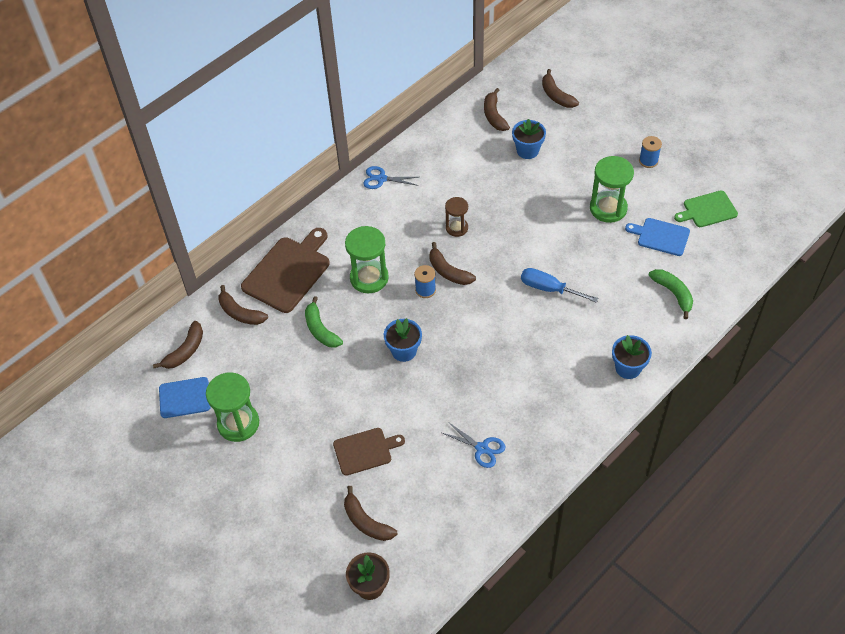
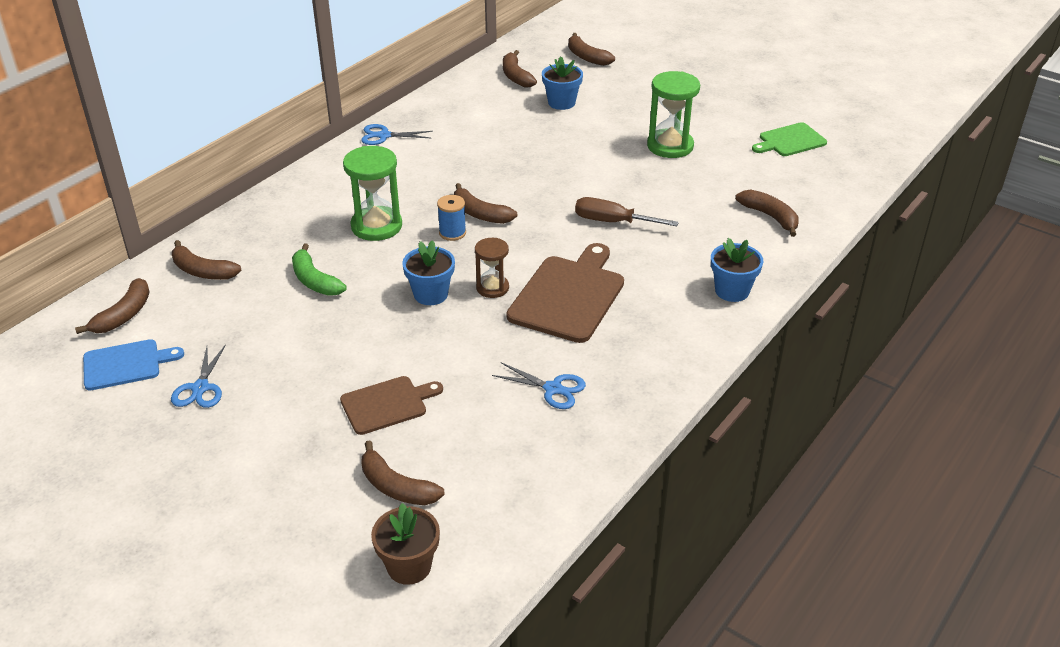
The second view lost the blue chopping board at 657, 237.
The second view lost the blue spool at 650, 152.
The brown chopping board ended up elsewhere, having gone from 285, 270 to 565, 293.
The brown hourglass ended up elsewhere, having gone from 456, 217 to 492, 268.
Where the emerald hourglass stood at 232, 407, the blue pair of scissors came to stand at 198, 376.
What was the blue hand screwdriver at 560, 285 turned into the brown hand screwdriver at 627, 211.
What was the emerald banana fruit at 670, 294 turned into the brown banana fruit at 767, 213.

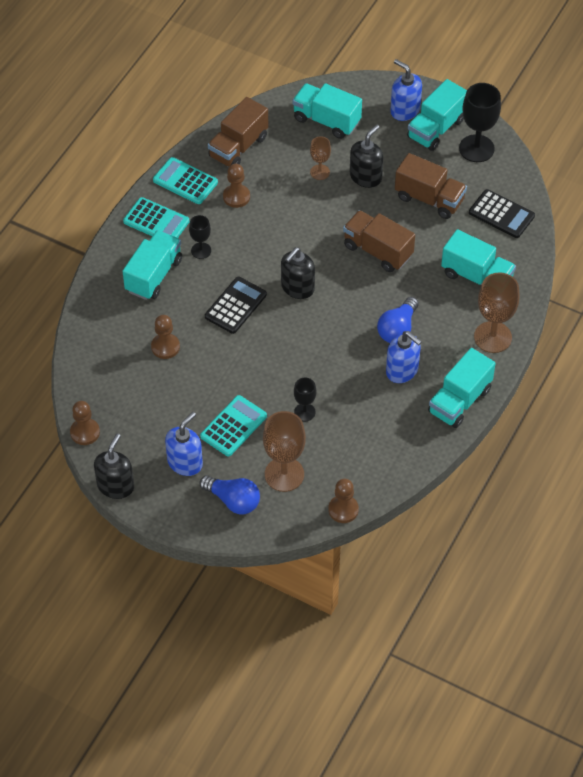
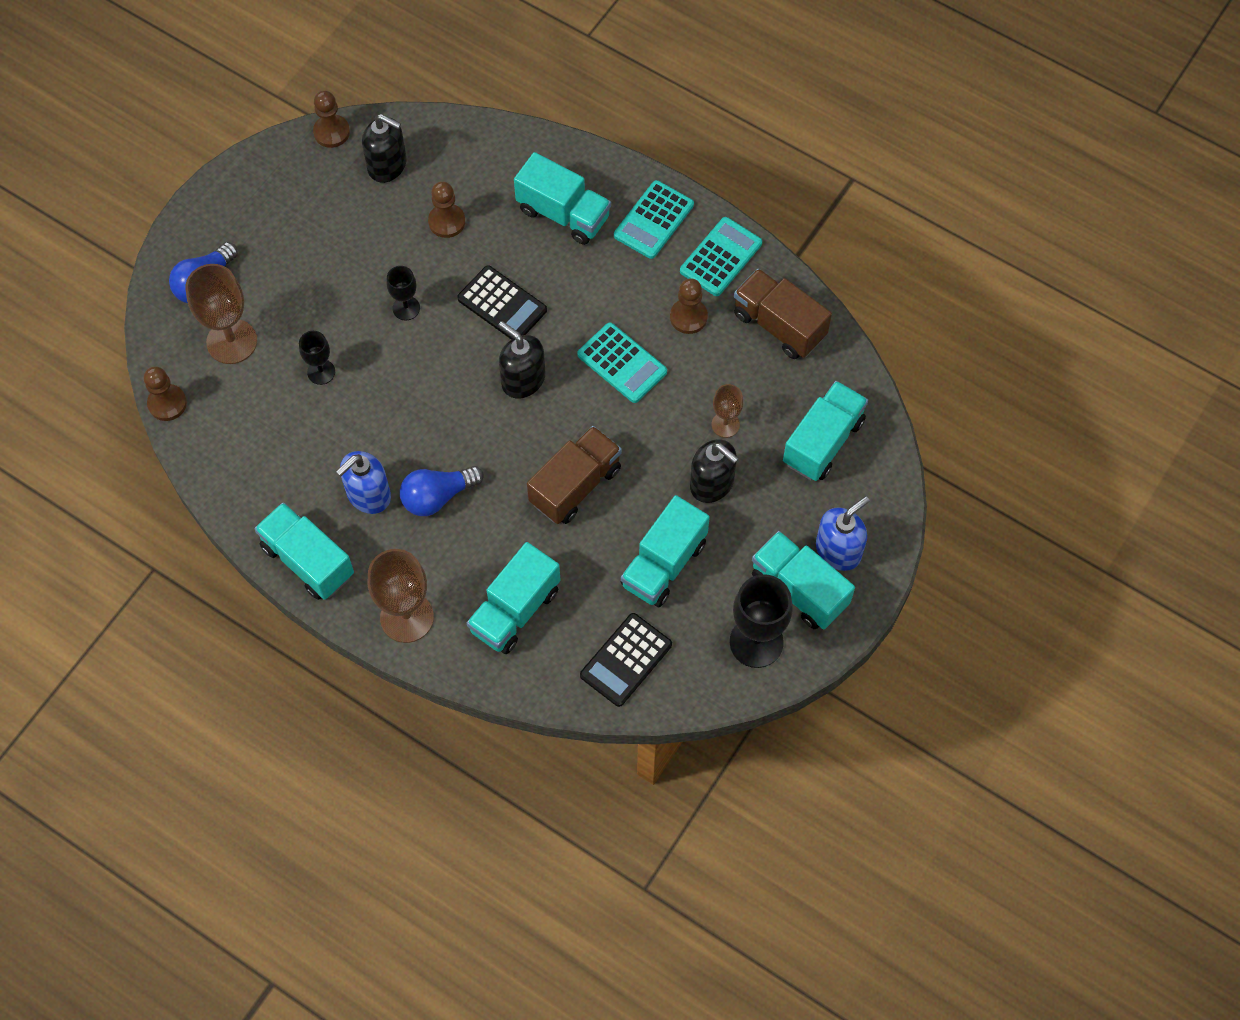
The second view lost the blue pump bottle at 184, 444.
The black pump bottle ended up elsewhere, having gone from 114, 466 to 384, 148.
The black wine glass ended up elsewhere, having gone from 200, 237 to 403, 293.
The turquoise pocket calculator ended up elsewhere, having gone from 233, 425 to 622, 362.
What was the brown truck at 431, 186 turned into the turquoise truck at 665, 551.
The blue bulb at 398, 320 ended up facing another way, 60 degrees counterclockwise from before.

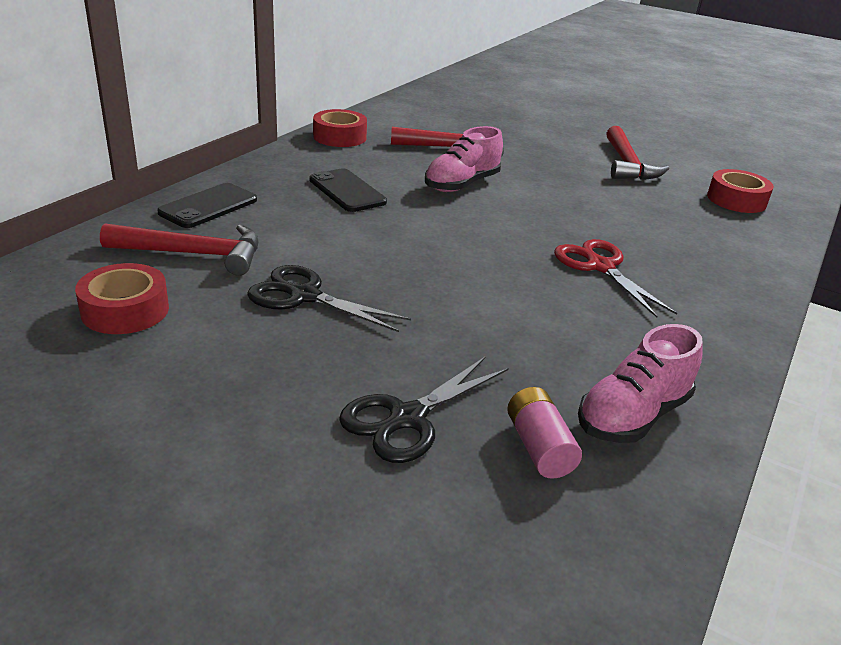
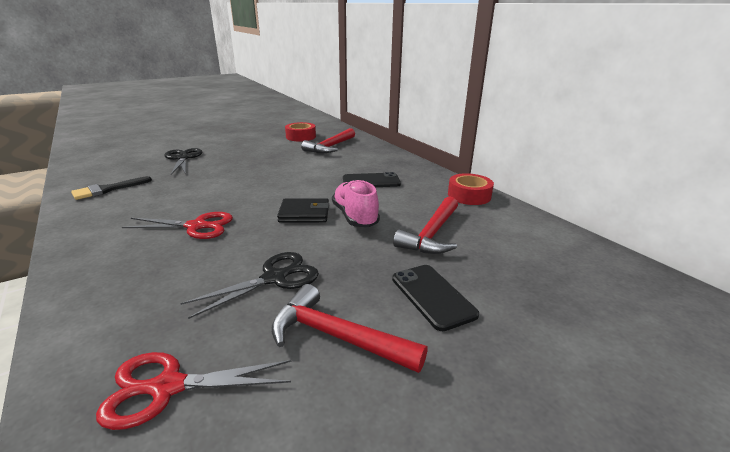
The second view lost the rose-pink power cell at 544, 433.
The second view gained the black wallet at 303, 210.
The black phone ended up elsewhere, having gone from 207, 205 to 435, 298.
The black pair of scissors ended up elsewhere, having gone from 329, 298 to 249, 285.
Where the rose-pink sneaker stood at 640, 383, the black paintbrush came to stand at 111, 188.
Where the crimson tape stood at 740, 191, the crimson pair of scissors came to stand at 193, 391.

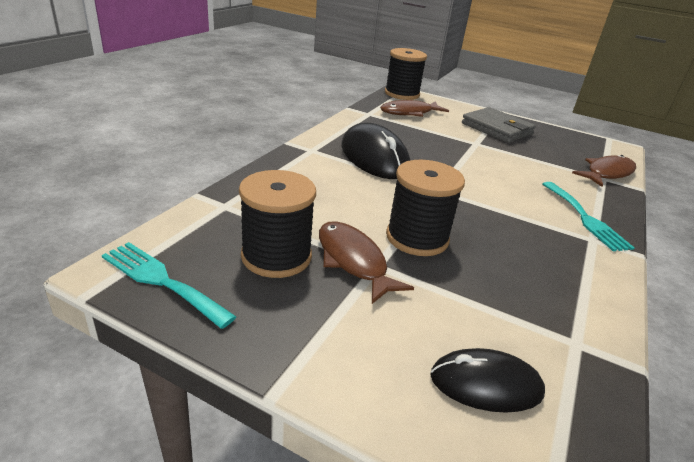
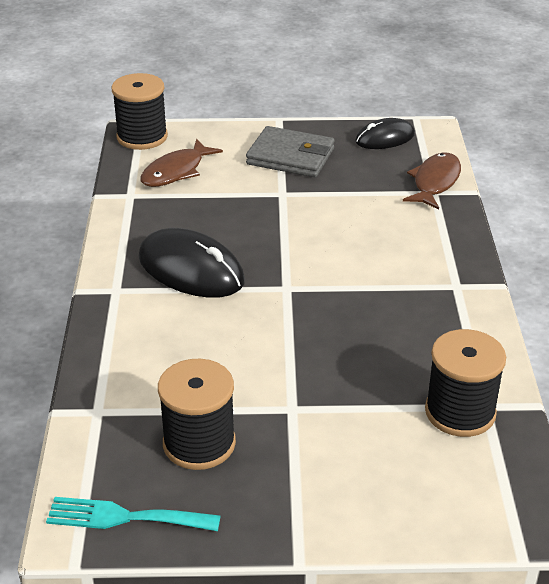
The second view lost the brown toy fish at 366, 262.
The second view lost the turquoise table fork at 588, 216.
The black spool ended up elsewhere, having gone from 425, 208 to 465, 383.
The black computer mouse ended up elsewhere, having gone from 487, 380 to 385, 133.

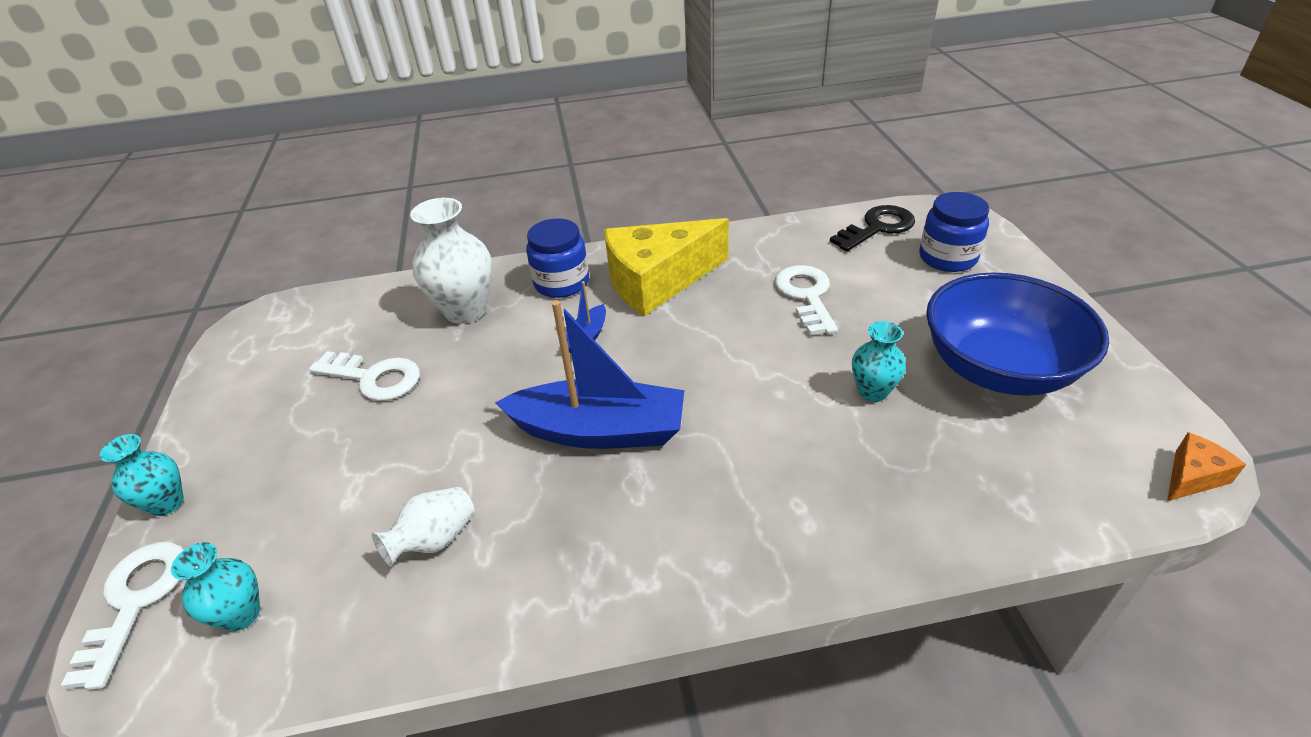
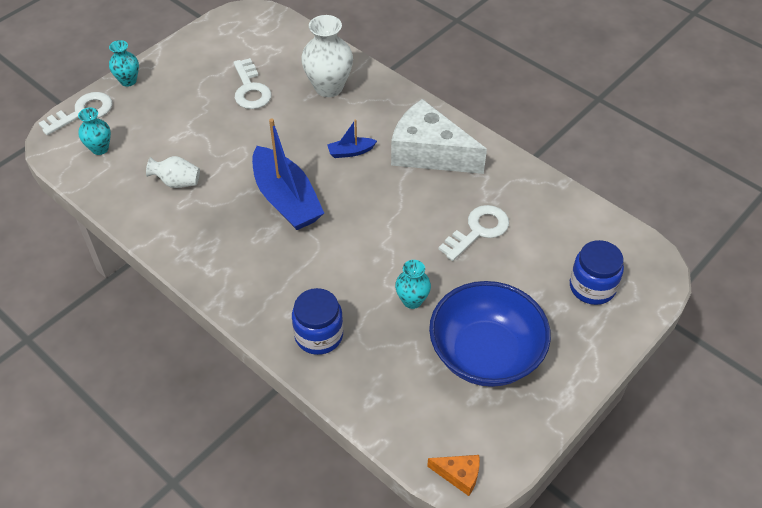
The second view lost the black key at 872, 228.
The blue preserve jar ended up elsewhere, having gone from 557, 258 to 317, 321.
What was the bright yellow piece of cheese at 666, 267 turned into the white piece of cheese at 439, 136.

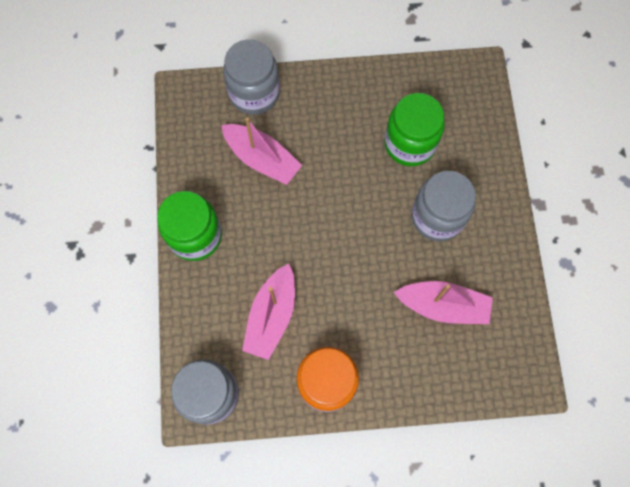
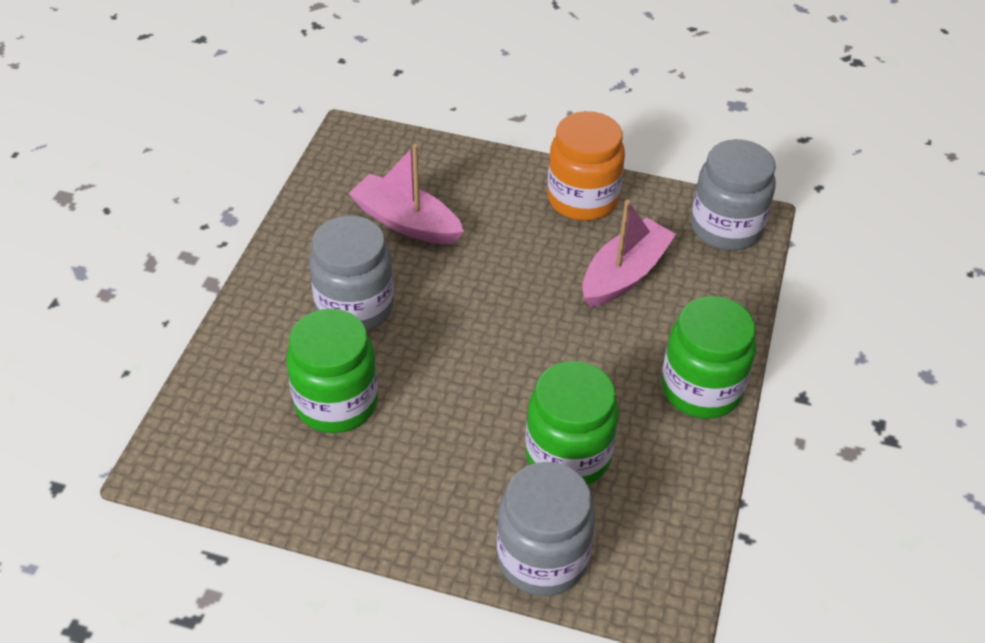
Where the rose-pink sailboat stood at 261, 151, the emerald preserve jar came to stand at 572, 423.

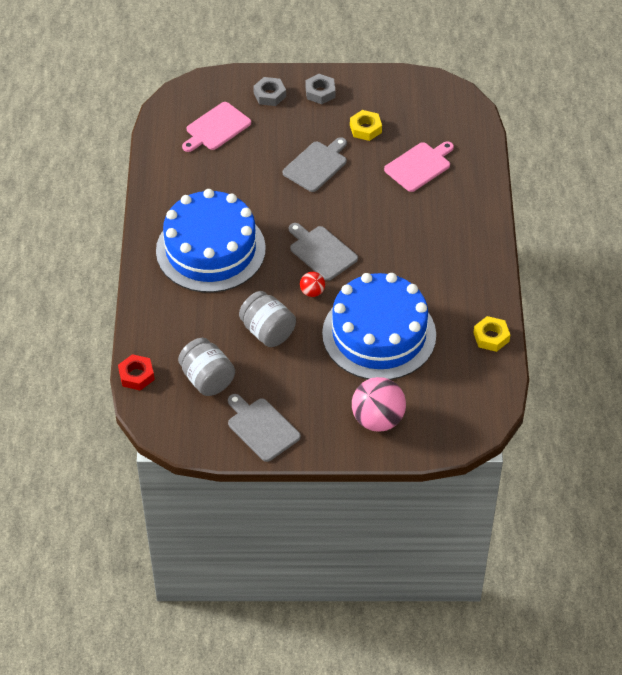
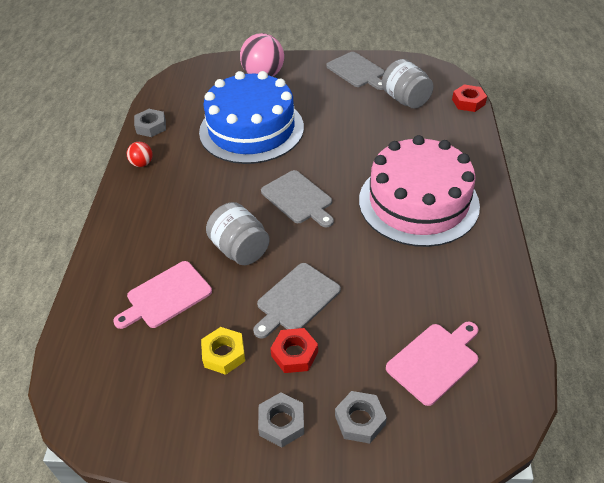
The second view gained the crimson nut at 294, 350.
The ash-grey preserve jar ended up elsewhere, having gone from 267, 319 to 238, 233.
The crimson ball ended up elsewhere, having gone from 312, 284 to 140, 154.
What was the blue layer cake at 211, 241 turned into the rose-pink layer cake at 419, 191.
What was the bright yellow nut at 491, 334 turned into the ash-grey nut at 150, 123.

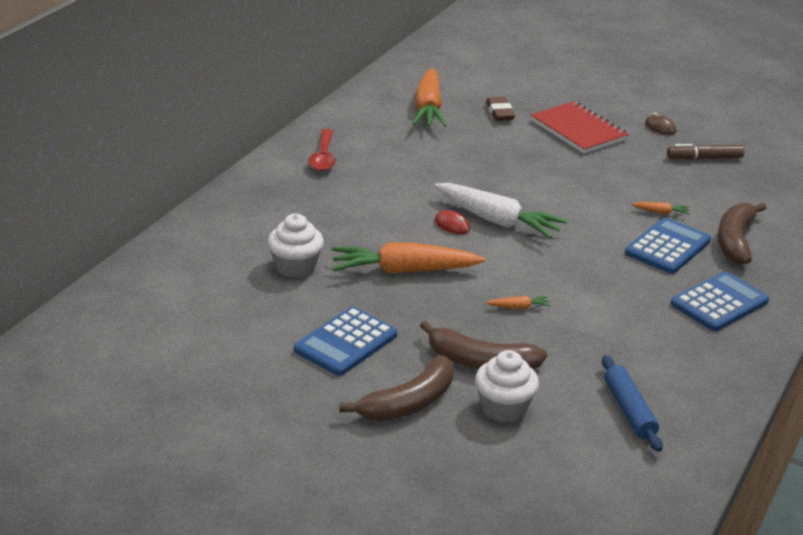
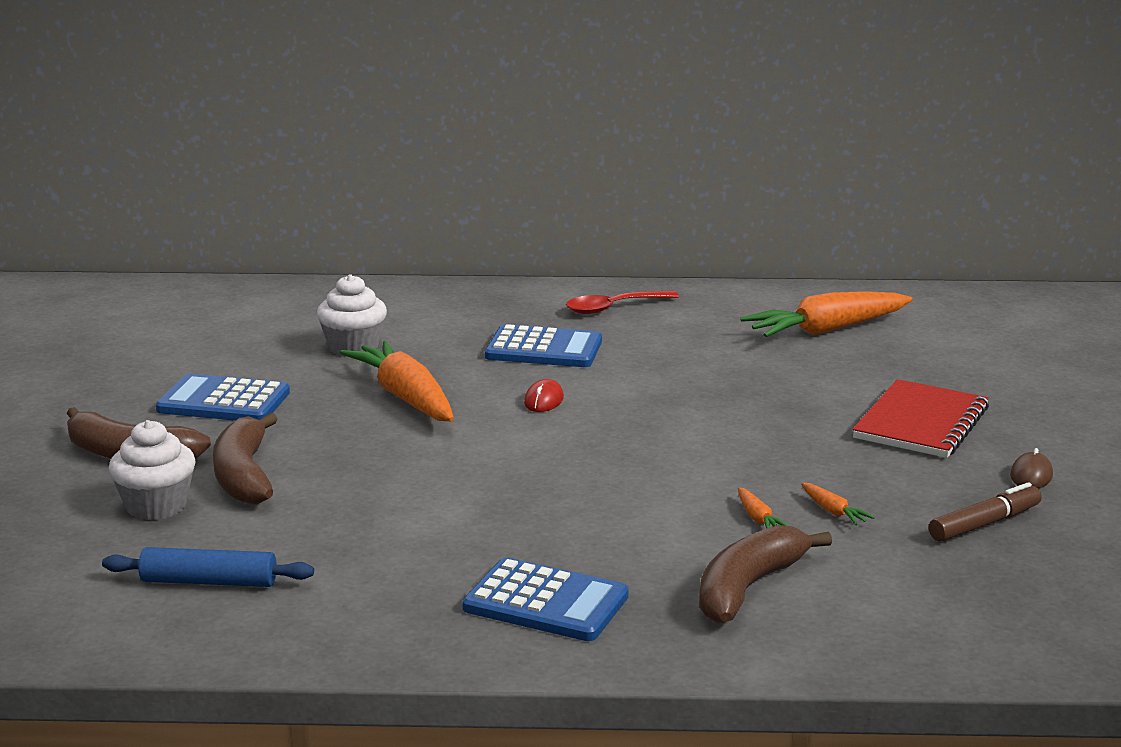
The second view lost the white carrot at 500, 211.
The second view lost the brown pencil eraser at 500, 109.
The orange carrot ended up elsewhere, having gone from 518, 302 to 838, 504.
The blue pocket calculator ended up elsewhere, having gone from 668, 246 to 543, 345.
The blue rolling pin at 632, 403 ended up facing another way, 45 degrees clockwise from before.
The brown marker pen at 705, 152 ended up facing another way, 90 degrees clockwise from before.
The brown banana fruit at 742, 234 ended up facing another way, 45 degrees counterclockwise from before.

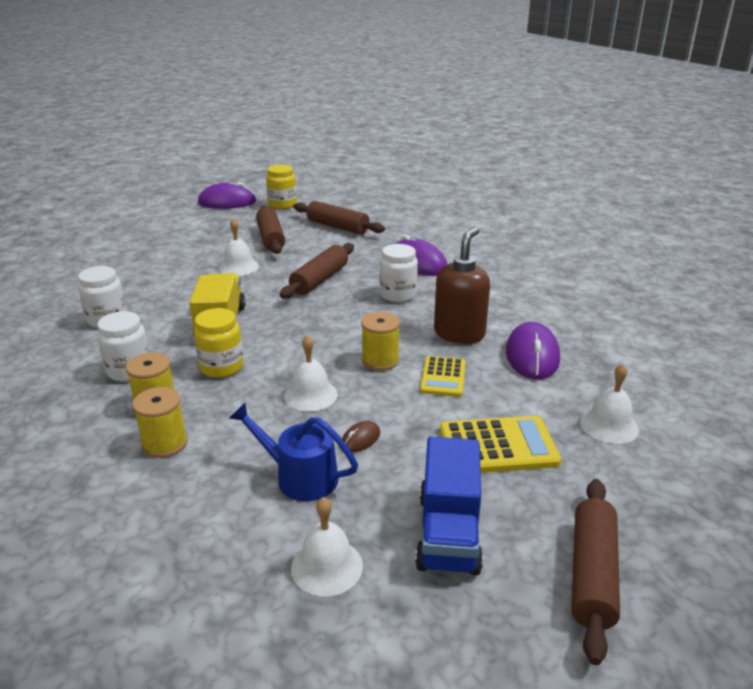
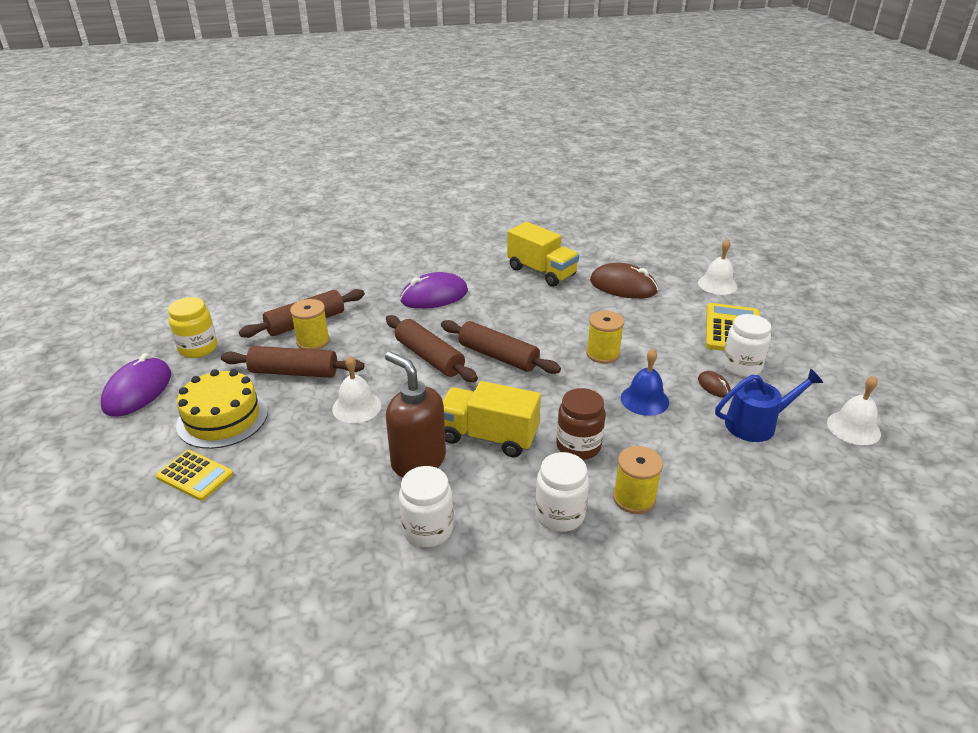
The second view lost the blue truck at 449, 506.
The second view gained the bright yellow layer cake at 222, 409.
The second view gained the bright yellow truck at 543, 254.
The bright yellow spool ended up elsewhere, having gone from 160, 422 to 310, 324.
The white preserve jar ended up elsewhere, having gone from 399, 273 to 746, 345.
The bright yellow pocket calculator ended up elsewhere, having gone from 443, 376 to 194, 475.
The brown pump bottle ended up elsewhere, having gone from 462, 285 to 415, 414.
The brown rolling pin ended up elsewhere, having gone from 595, 572 to 501, 347.
What was the bright yellow preserve jar at 219, 343 turned into the brown preserve jar at 581, 424.
What was the white bell at 310, 373 turned into the blue bell at 645, 382.
What was the violet computer mouse at 533, 350 turned into the brown computer mouse at 624, 281.
The blue watering pot at 293, 452 ended up facing another way, 150 degrees counterclockwise from before.

